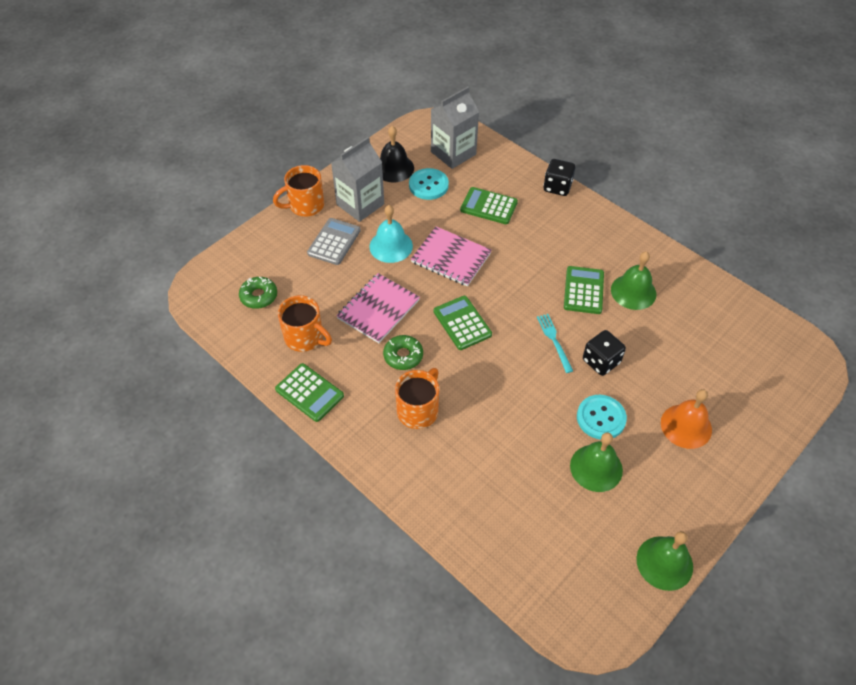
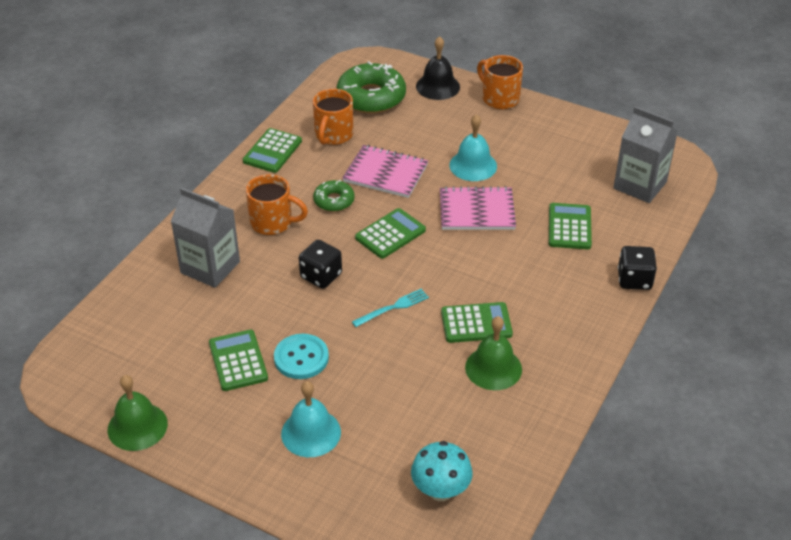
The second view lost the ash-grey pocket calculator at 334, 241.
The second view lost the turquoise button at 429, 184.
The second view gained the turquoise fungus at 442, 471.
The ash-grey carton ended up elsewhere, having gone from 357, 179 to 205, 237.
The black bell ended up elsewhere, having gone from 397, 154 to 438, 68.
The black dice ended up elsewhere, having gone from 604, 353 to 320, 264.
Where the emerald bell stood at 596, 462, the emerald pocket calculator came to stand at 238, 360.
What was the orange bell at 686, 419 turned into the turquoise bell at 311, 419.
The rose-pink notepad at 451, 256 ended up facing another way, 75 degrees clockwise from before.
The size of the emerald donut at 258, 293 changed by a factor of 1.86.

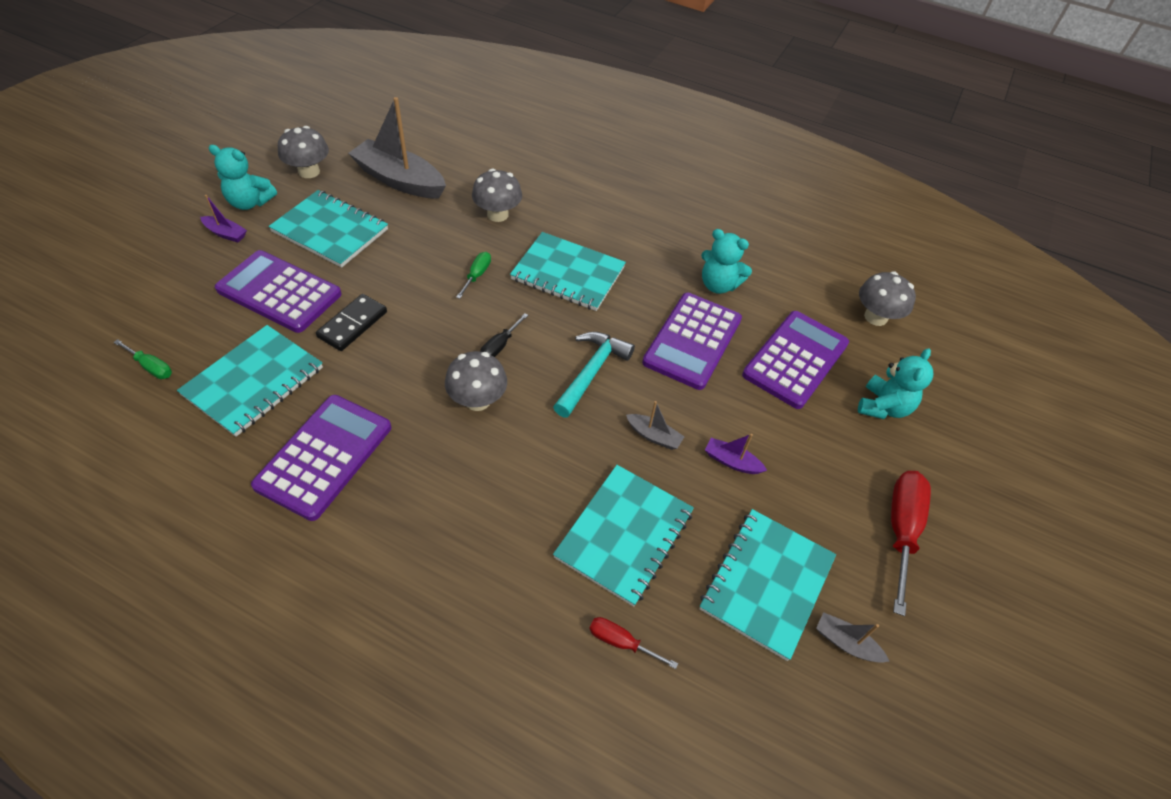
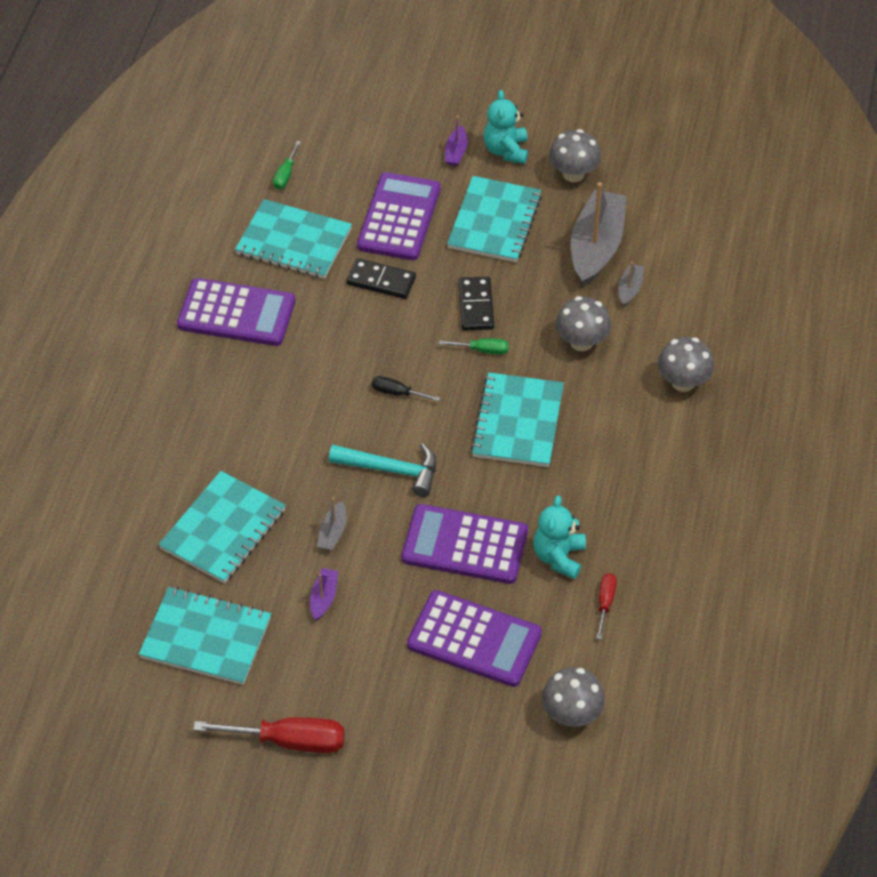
The second view lost the turquoise stuffed bear at 895, 383.
The second view gained the black domino piece at 476, 304.
The ash-grey fungus ended up elsewhere, having gone from 476, 381 to 686, 364.
The crimson hand screwdriver ended up elsewhere, having gone from 633, 643 to 606, 606.
The ash-grey sailboat ended up elsewhere, having gone from 852, 637 to 631, 284.
The turquoise notepad at 623, 536 ended up facing another way, 75 degrees counterclockwise from before.

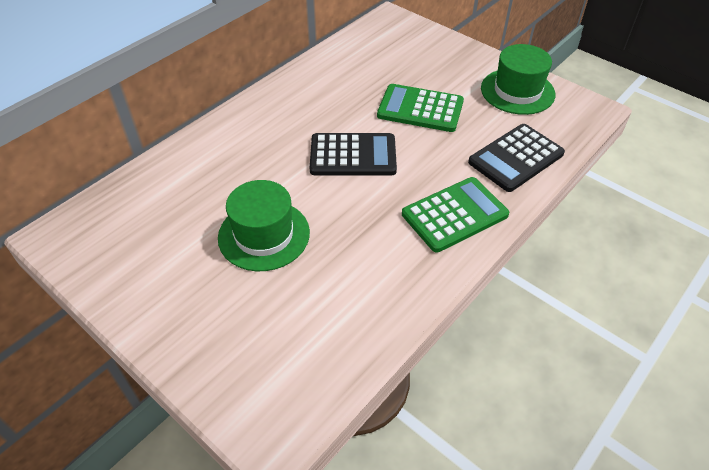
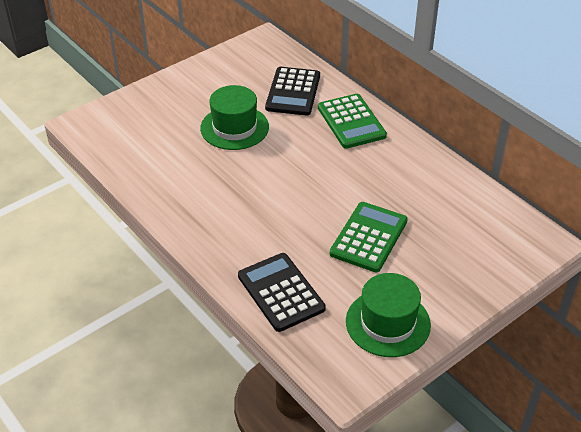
The black pocket calculator ended up elsewhere, having gone from 353, 154 to 292, 91.
The emerald pocket calculator ended up elsewhere, having gone from 455, 214 to 352, 121.

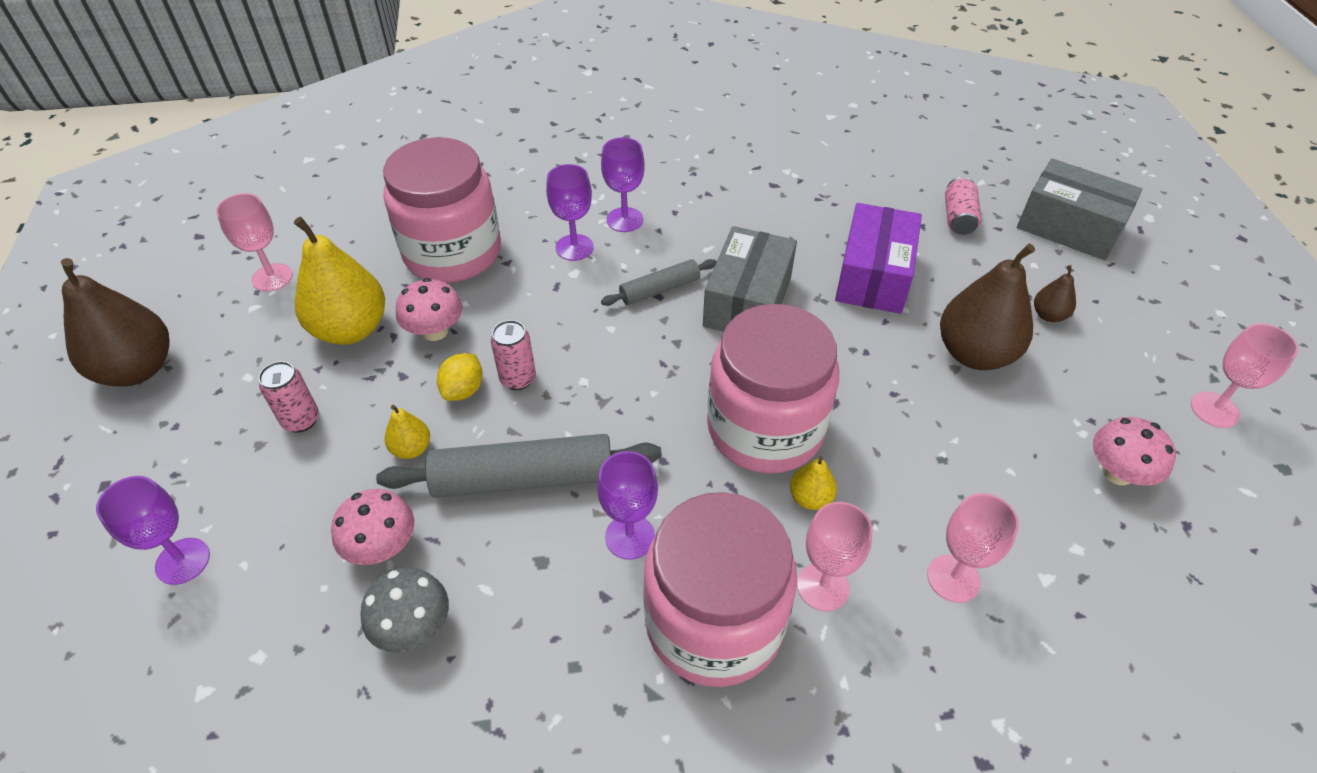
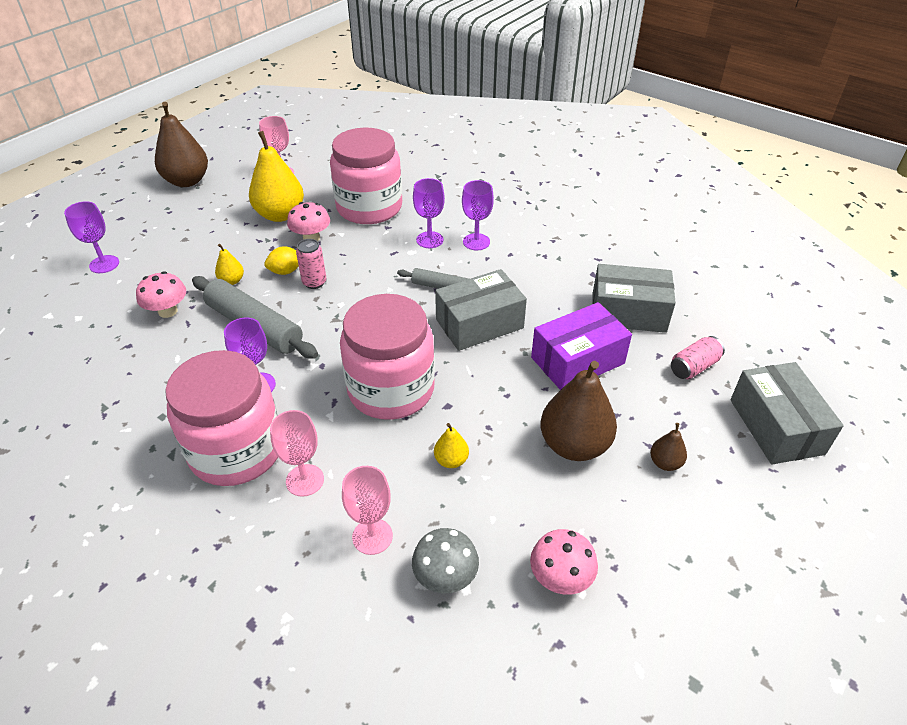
The second view lost the rose-pink tin at 289, 397.
The second view lost the rose-pink wine glass at 1245, 375.
The second view gained the ash-grey parcel at 634, 298.
The ash-grey fungus ended up elsewhere, having gone from 404, 610 to 445, 560.
The bright yellow pear fruit ended up elsewhere, having gone from 813, 483 to 451, 445.

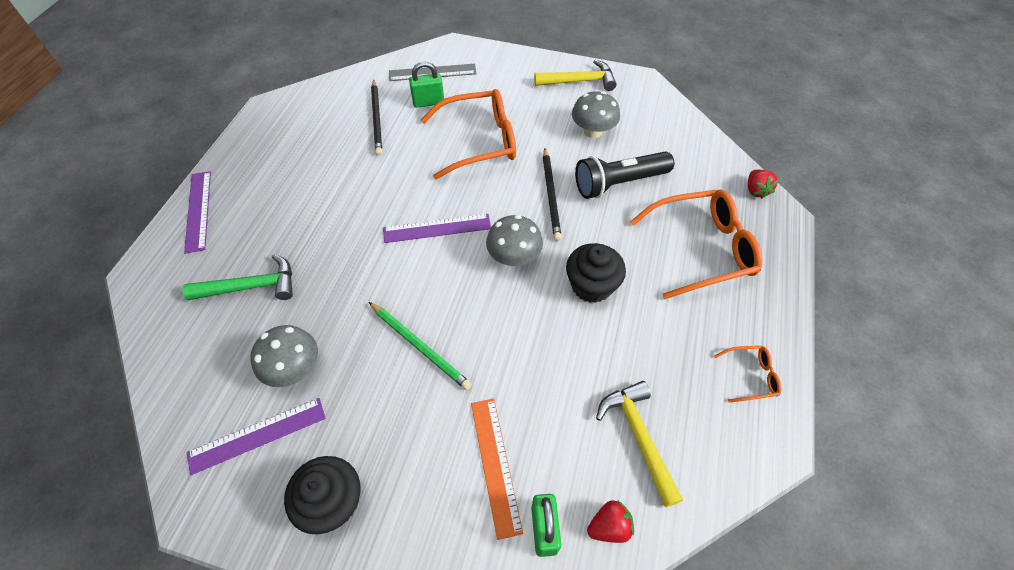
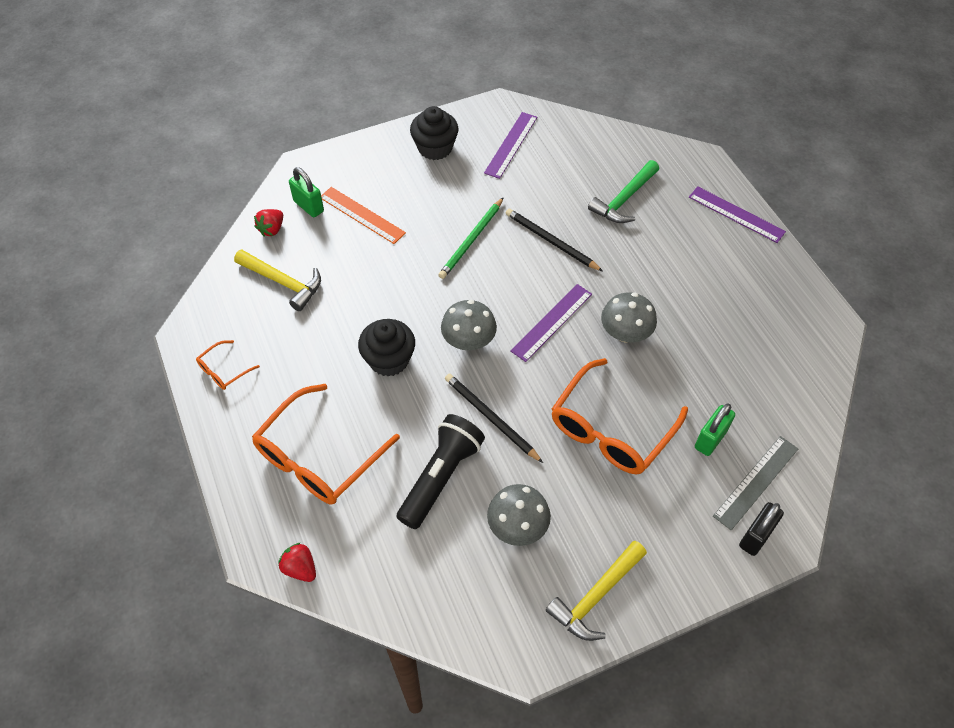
The second view gained the black small lock at 761, 529.
The ash-grey fungus ended up elsewhere, having gone from 284, 356 to 629, 317.
The black pencil ended up elsewhere, having gone from 376, 117 to 554, 240.
The emerald pencil at 420, 346 ended up facing another way, 60 degrees counterclockwise from before.

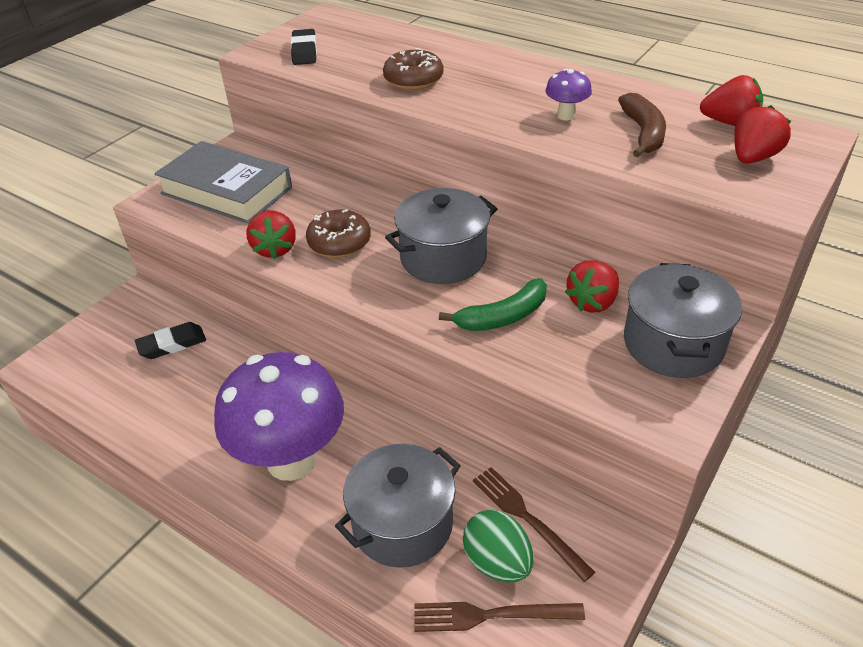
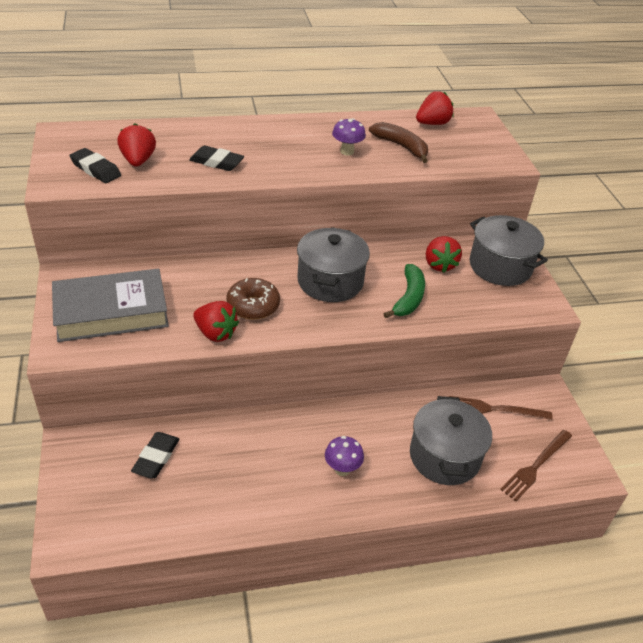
The second view lost the emerald egg at 498, 546.
The crimson strawberry ended up elsewhere, having gone from 762, 134 to 136, 145.
Where the brown donut stood at 413, 69, the black pencil eraser came to stand at 216, 158.
The size of the violet fungus at 279, 416 changed by a factor of 0.40.

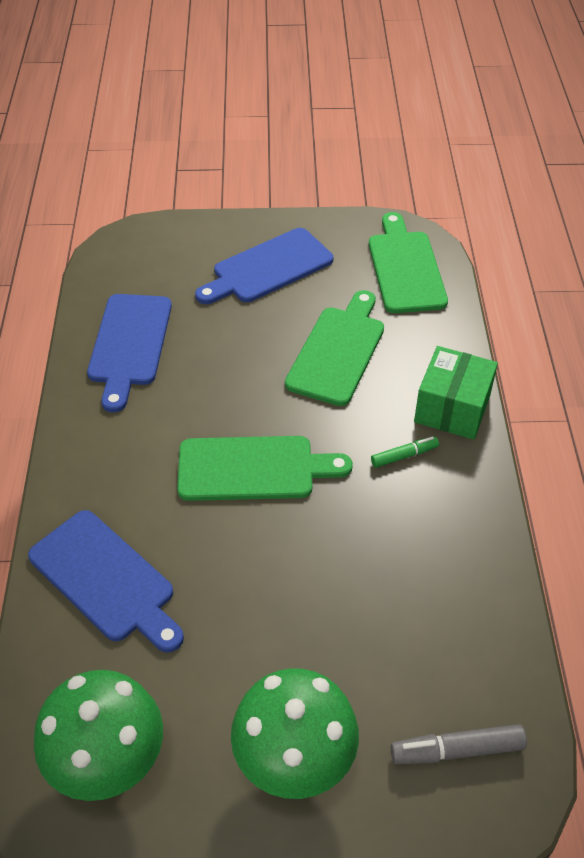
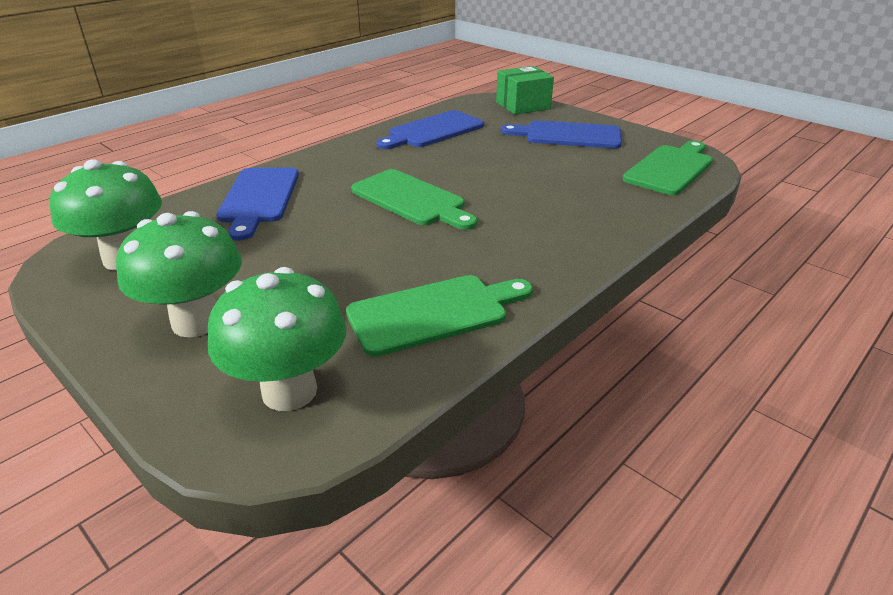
The second view lost the emerald marker pen at 405, 452.
The emerald chopping board ended up elsewhere, having gone from 334, 348 to 439, 316.
The emerald parcel ended up elsewhere, having gone from 456, 393 to 525, 90.
Where the ash-grey marker pen stood at 459, 744, the emerald fungus came to stand at 277, 339.

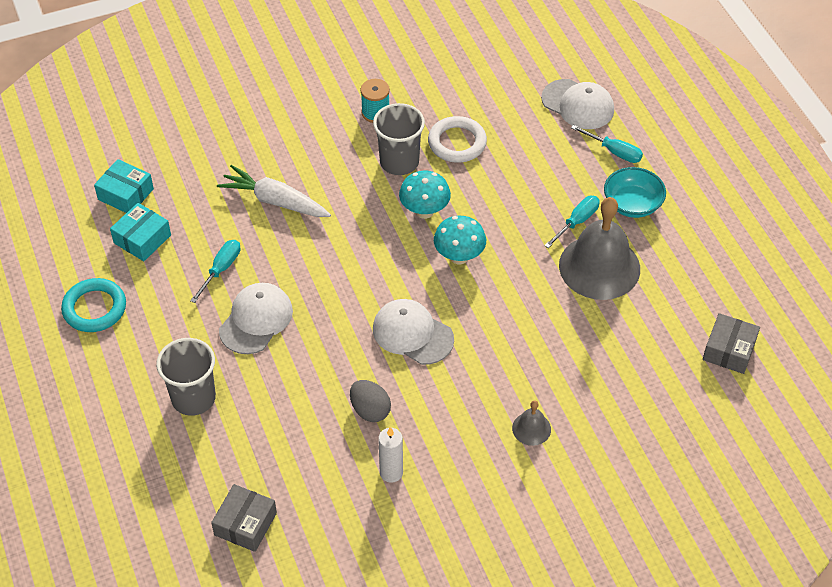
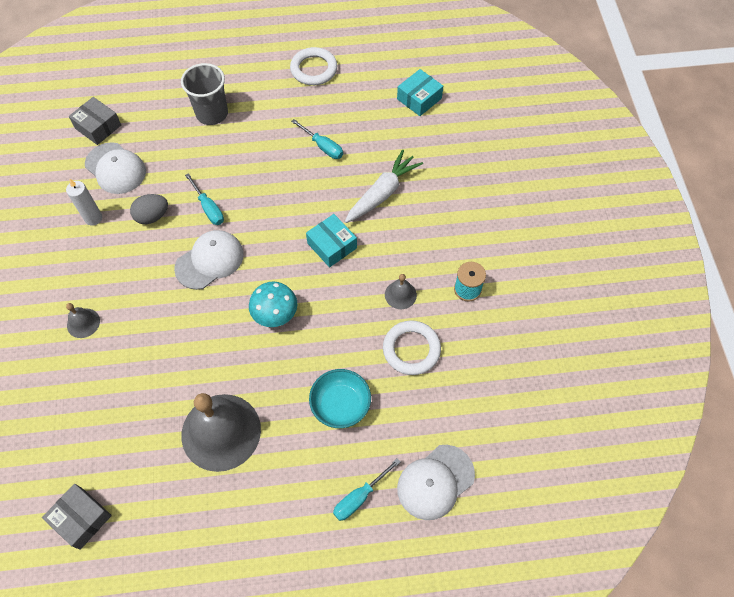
The second view lost the turquoise fungus at 425, 195.
The turquoise parcel ended up elsewhere, having gone from 140, 232 to 331, 240.
The white baseball cap ended up elsewhere, having gone from 256, 318 to 115, 168.
The turquoise hand screwdriver ended up elsewhere, having gone from 572, 222 to 204, 199.
The turquoise bowl ended up elsewhere, having gone from 635, 192 to 340, 398.
Where the ash-grey beaker stood at 399, 139, the ash-grey bell came to stand at 401, 291.
What was the turquoise hoop at 93, 305 turned into the white hoop at 313, 66.

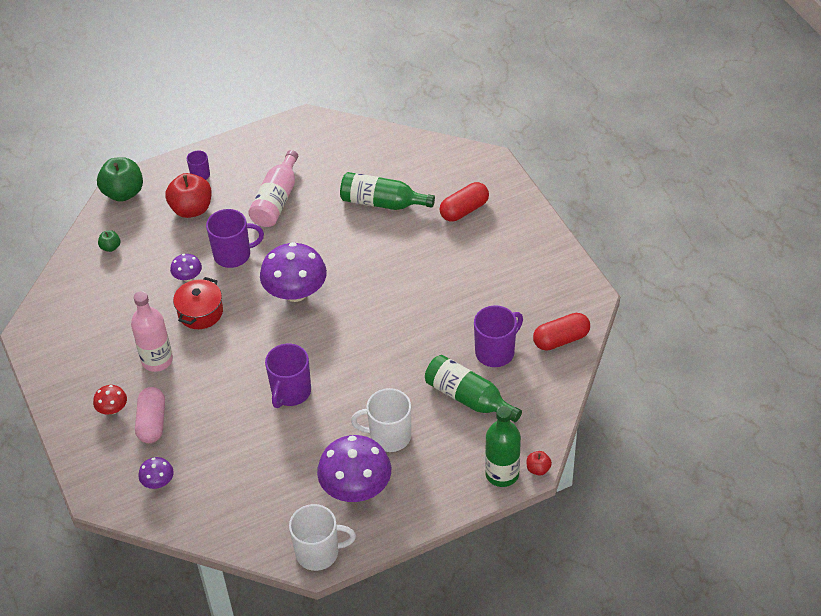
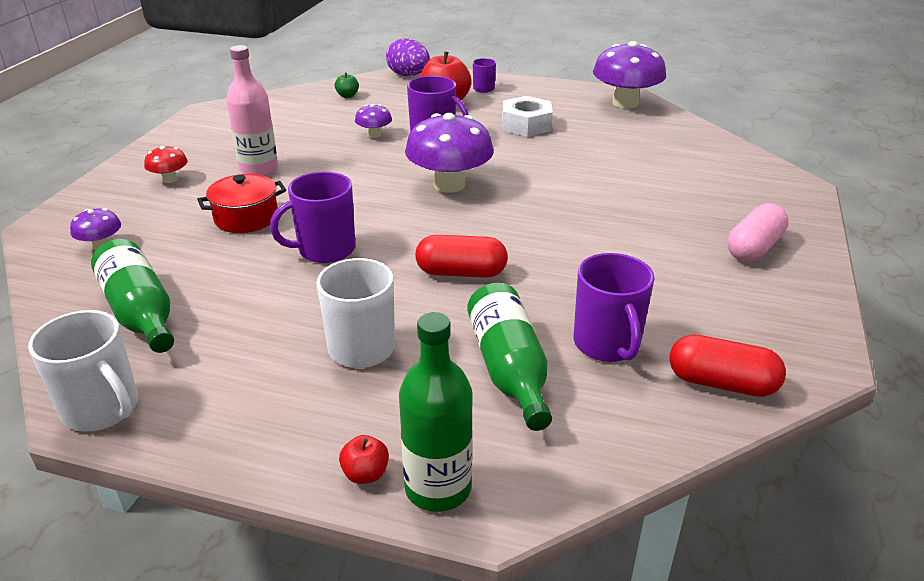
The rose-pink pill shape ended up elsewhere, having gone from 150, 415 to 758, 232.
The crimson pot ended up elsewhere, having gone from 198, 303 to 241, 203.
The violet fungus ended up elsewhere, having gone from 354, 468 to 629, 75.
The emerald drink bottle ended up elsewhere, having gone from 387, 191 to 132, 296.
The crimson pill shape ended up elsewhere, having gone from 464, 202 to 461, 256.
The crimson toy apple ended up elsewhere, having gone from 539, 463 to 364, 459.
Where the emerald toy apple stood at 120, 179, the violet egg came to stand at 408, 57.
Where the rose-pink drink bottle stood at 273, 188, the white nut came to stand at 527, 116.
The violet mug at 498, 336 ended up facing another way, 75 degrees clockwise from before.

